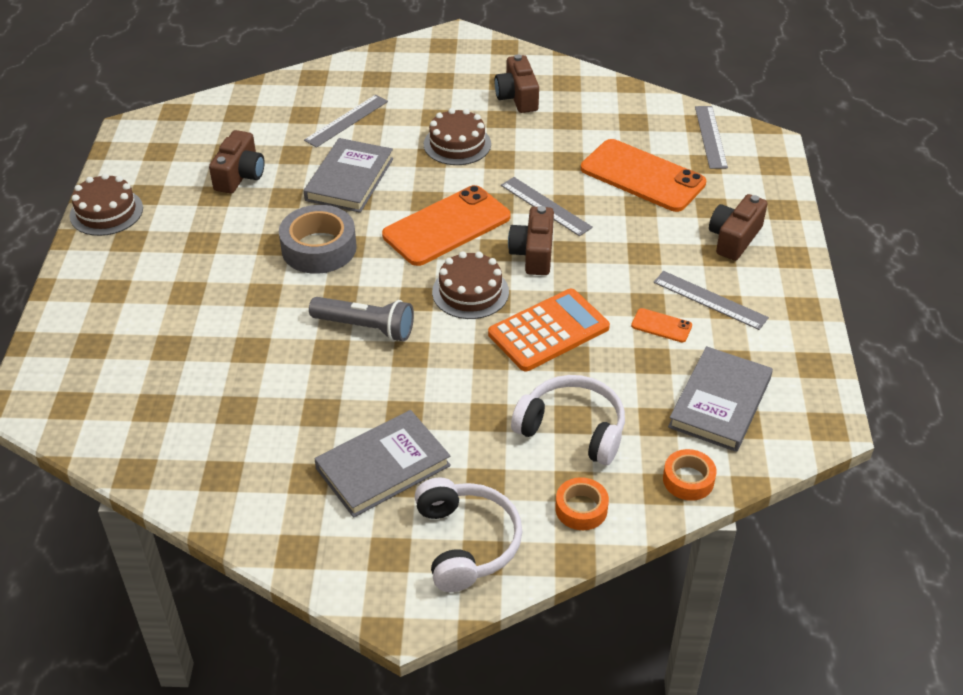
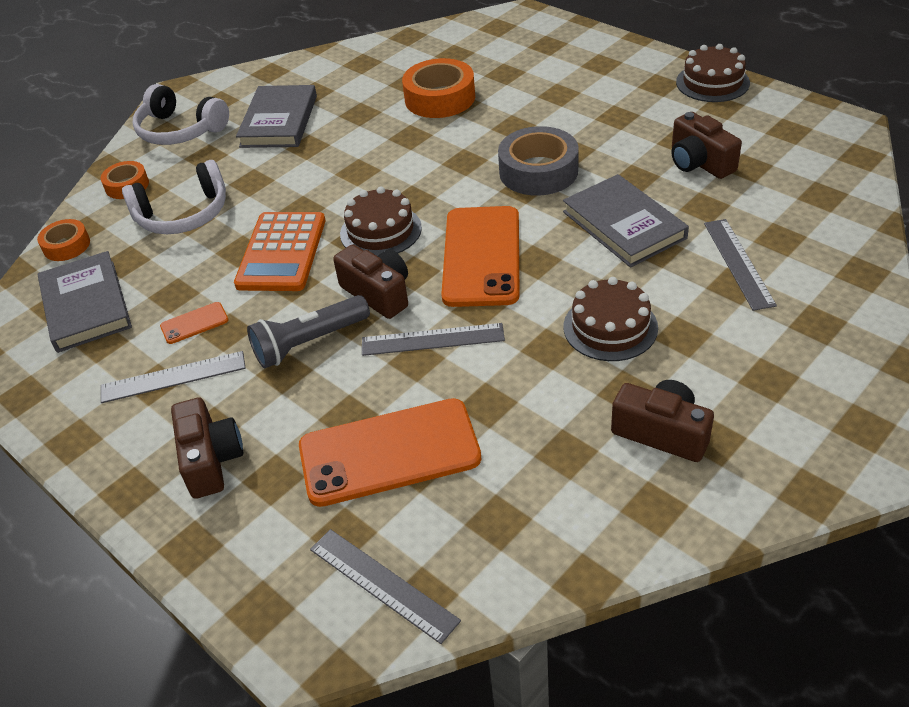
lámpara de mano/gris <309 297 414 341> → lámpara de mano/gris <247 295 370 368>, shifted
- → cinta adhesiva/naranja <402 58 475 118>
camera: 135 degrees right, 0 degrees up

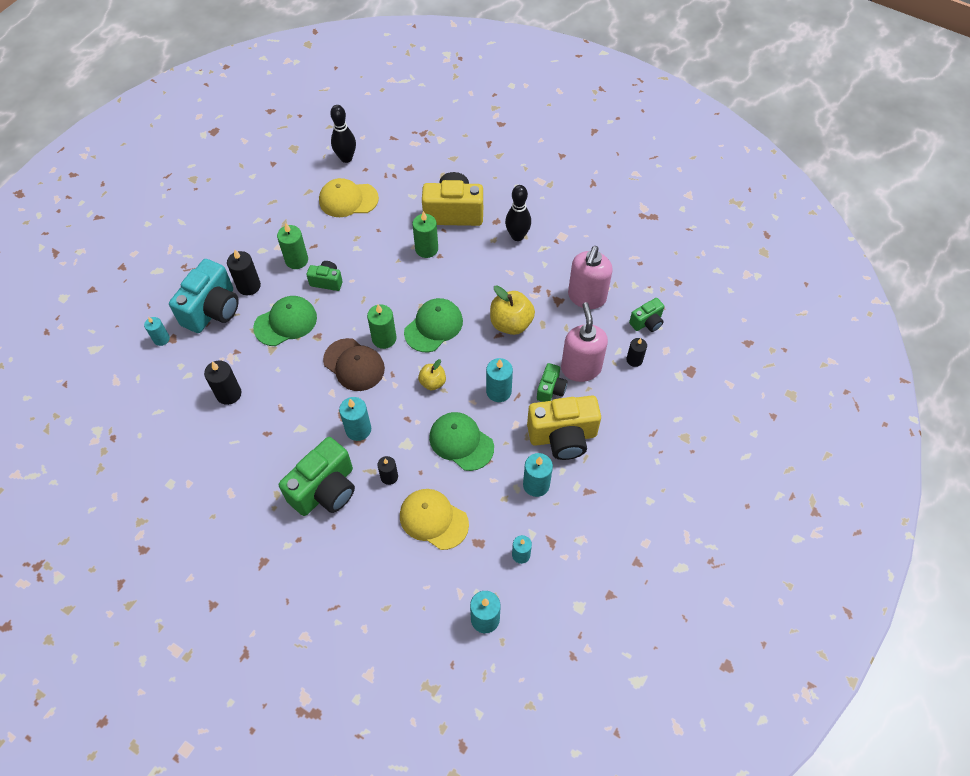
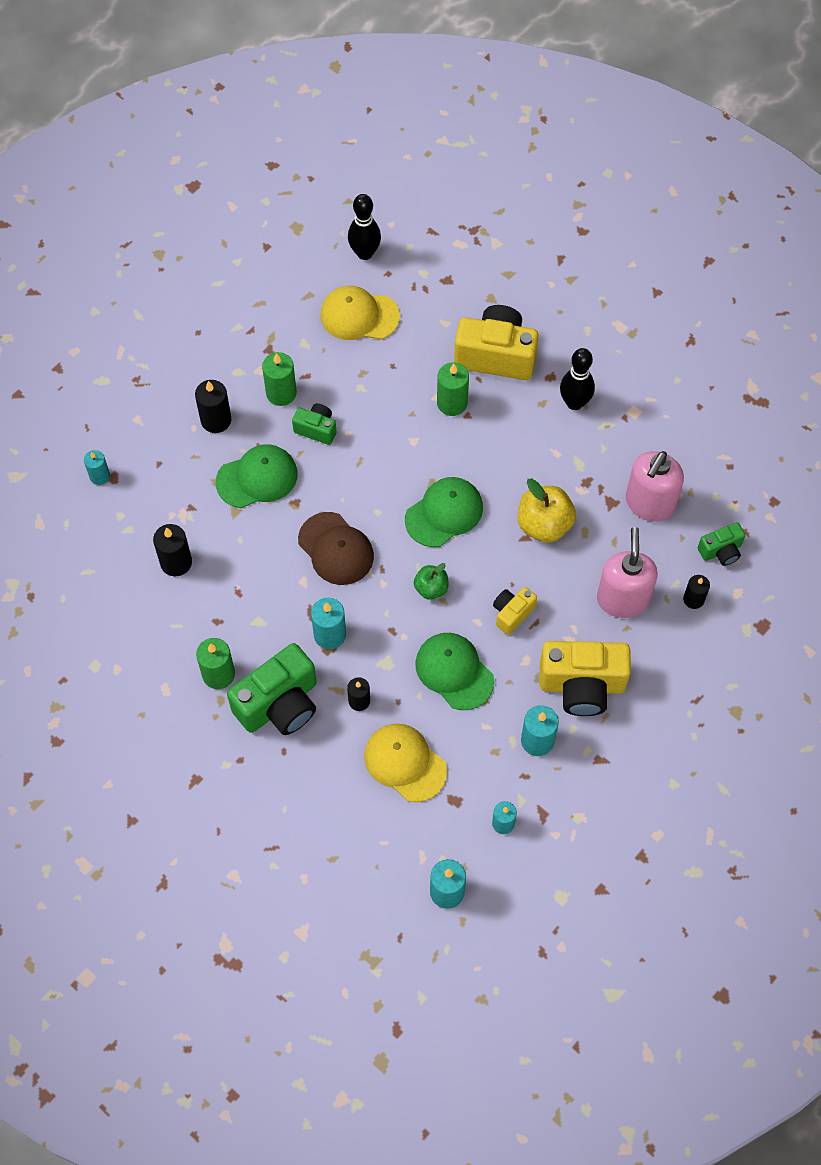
cámara/turquesa <169 259 239 333> → -
vela/verde <367 304 397 349> → vela/verde <196 638 235 689>, shifted
vela/turquesa <486 358 513 402> → cámara/amarillo <493 587 537 635>
manzana/amarillo <418 359 446 390> → manzana/verde <414 563 449 600>
cámara/verde <537 363 568 402> → -
camera: 10 degrees right, 5 degrees up

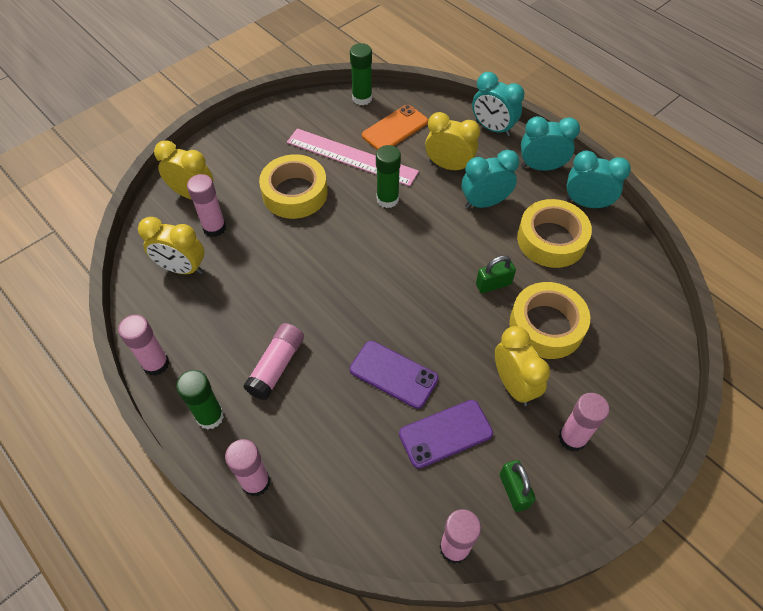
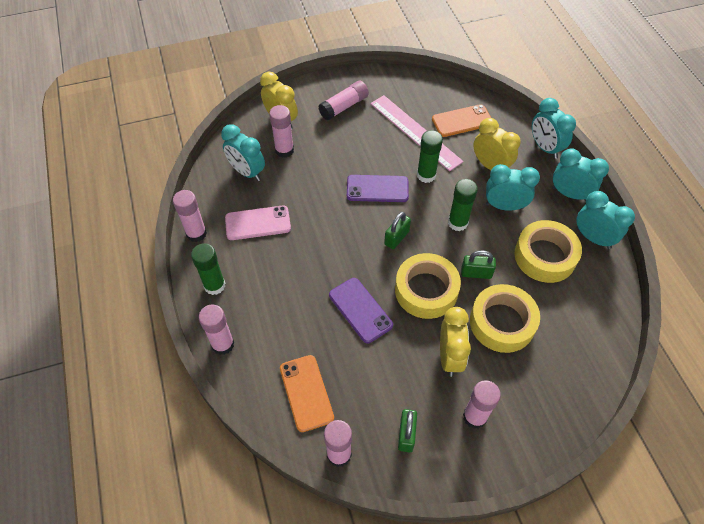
barra de pegamento/verde <350 43 372 106> → barra de pegamento/verde <448 179 478 231>, shifted
cinta adhesiva/amarillo <259 154 328 219> → cinta adhesiva/amarillo <395 253 461 319>, shifted
despertador/amarillo <138 217 204 274> → despertador/turquesa <221 124 265 181>
barra de pegamento/rosa <243 323 304 400> → barra de pegamento/rosa <318 81 369 120>, shifted
móvil/morado <399 400 493 469> → móvil/morado <347 175 409 202>, shifted
- → móvil/rosa <225 205 291 240>
- → candado/verde <384 212 411 249>
- → móvil/naranja <280 355 334 432>
camera: 25 degrees right, 0 degrees up

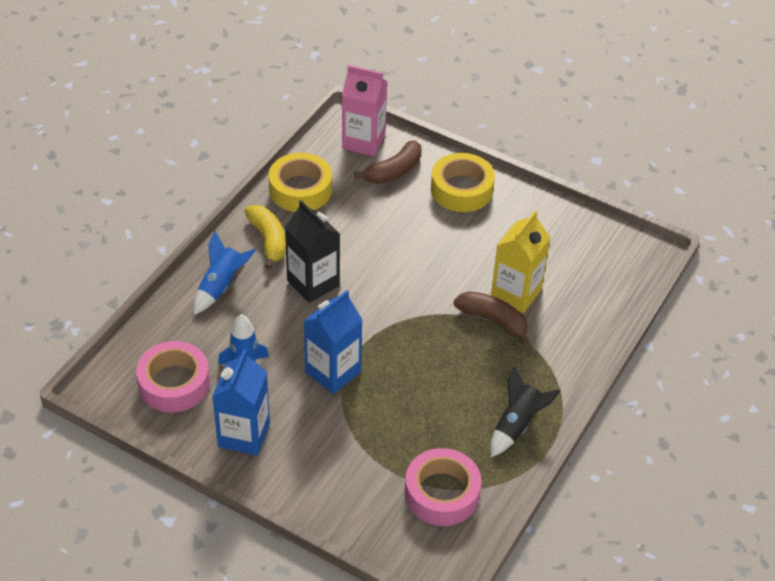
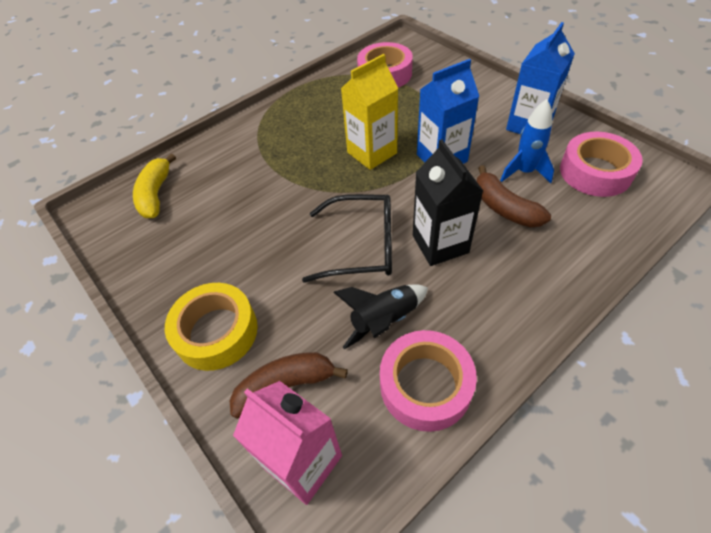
cinta adhesiva/amarillo <269 153 332 212> → cinta adhesiva/rosa <380 330 477 432>
plátano/amarillo <244 205 286 269> → plátano/amarillo <133 153 176 218>, shifted
cartón de leche/amarillo <491 211 551 313> → cartón de leche/amarillo <341 54 398 170>, shifted
cohete/azul <193 231 256 315> → -
plátano/marrón <454 291 530 345> → plátano/marrón <477 165 551 228>, shifted
cohete/negro <490 366 560 457> → cohete/negro <333 284 428 350>, shifted
- → gafas/negro <302 194 392 283>
camera: 155 degrees left, 5 degrees up

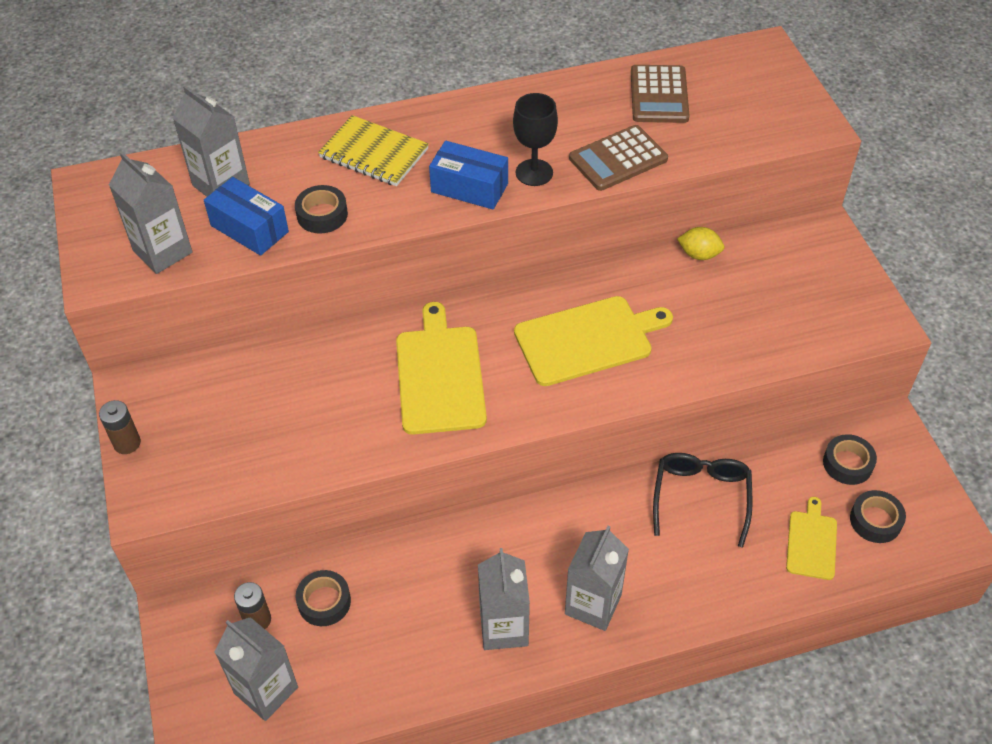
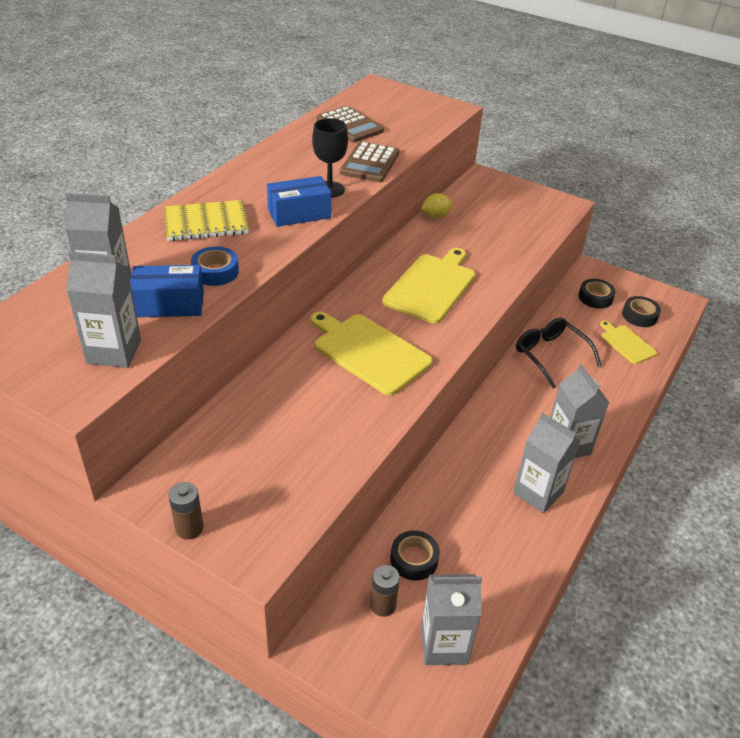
cinta adhesiva/negro <295 185 348 234> → cinta adhesiva/azul <191 246 239 286>
camera: 45 degrees left, 10 degrees down

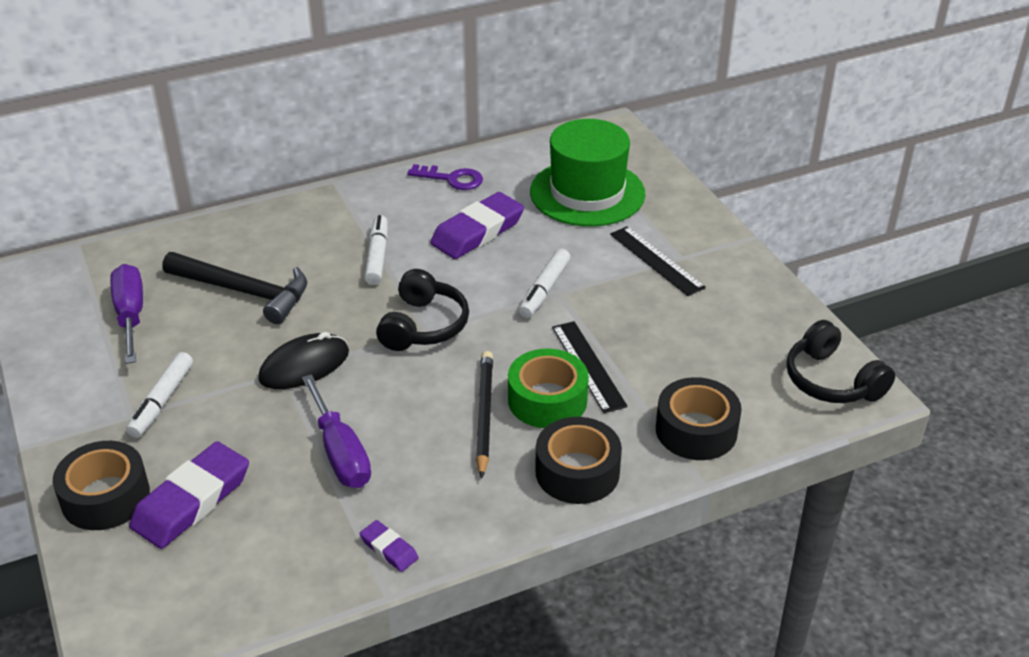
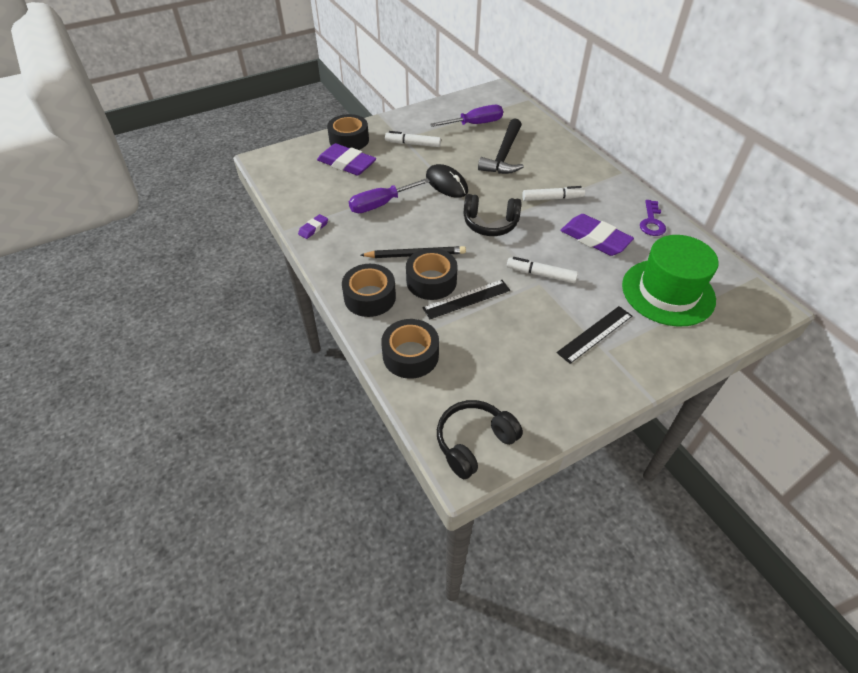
cinta adhesiva/verde <508 348 589 428> → cinta adhesiva/negro <406 248 458 300>
camera: 85 degrees right, 10 degrees up

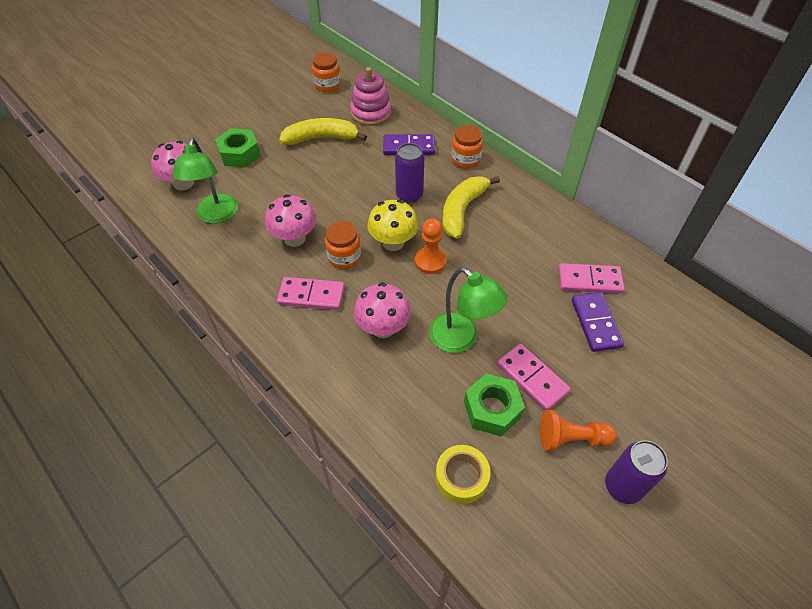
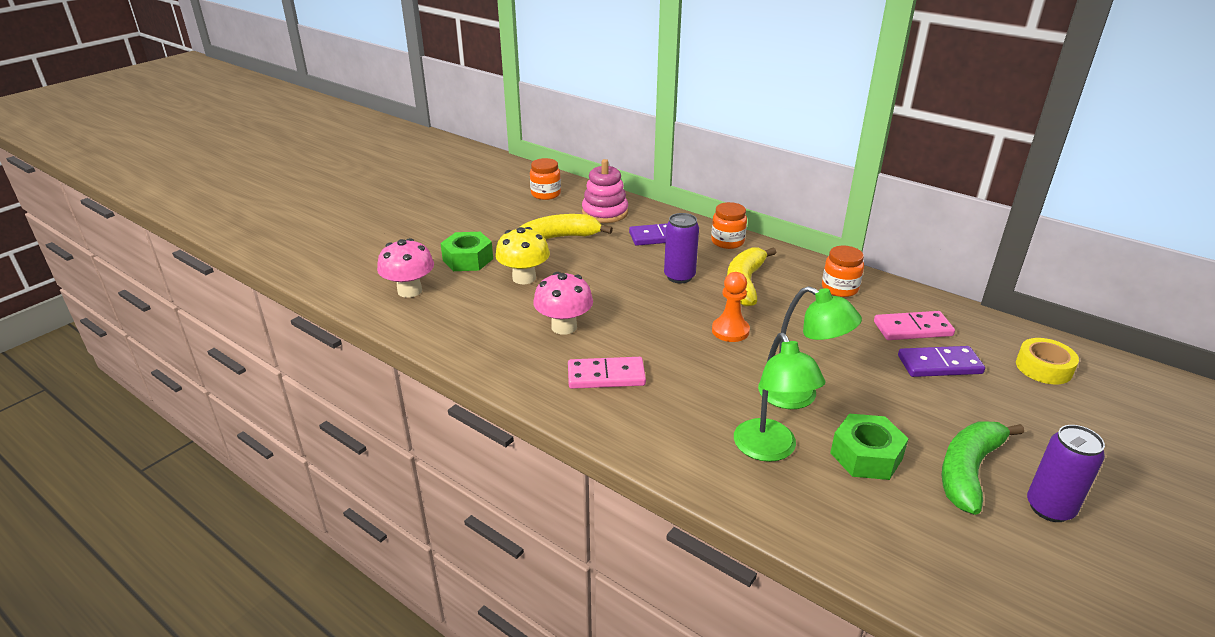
lámpara/verde <172 138 238 224> → lámpara/verde <734 333 825 462>, shifted
seta/amarillo <368 199 418 251> → seta/amarillo <495 227 550 284>, shifted
tarro/naranja <325 221 361 269> → tarro/naranja <822 246 864 297>, shifted
seta/rosa <354 282 411 338> → -
ficha de dominó/morado <572 292 624 352> → ficha de dominó/morado <898 346 985 377>, 75 degrees counterclockwise
ficha de dominó/rosa <497 344 570 411> → -
peón/naranja <540 410 617 451> → plátano/verde <942 421 1024 515>
cinta adhesiva/amarillo <435 445 491 504> → cinta adhesiva/amarillo <1016 338 1079 384>, shifted
camera: 10 degrees left, 20 degrees down

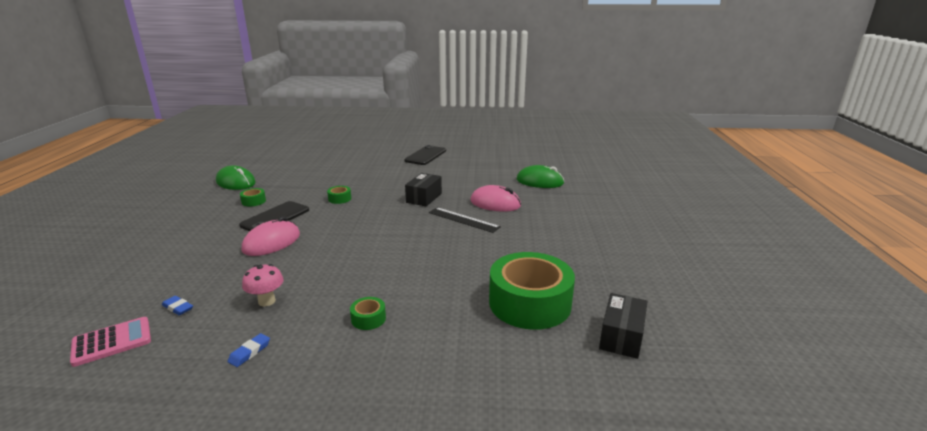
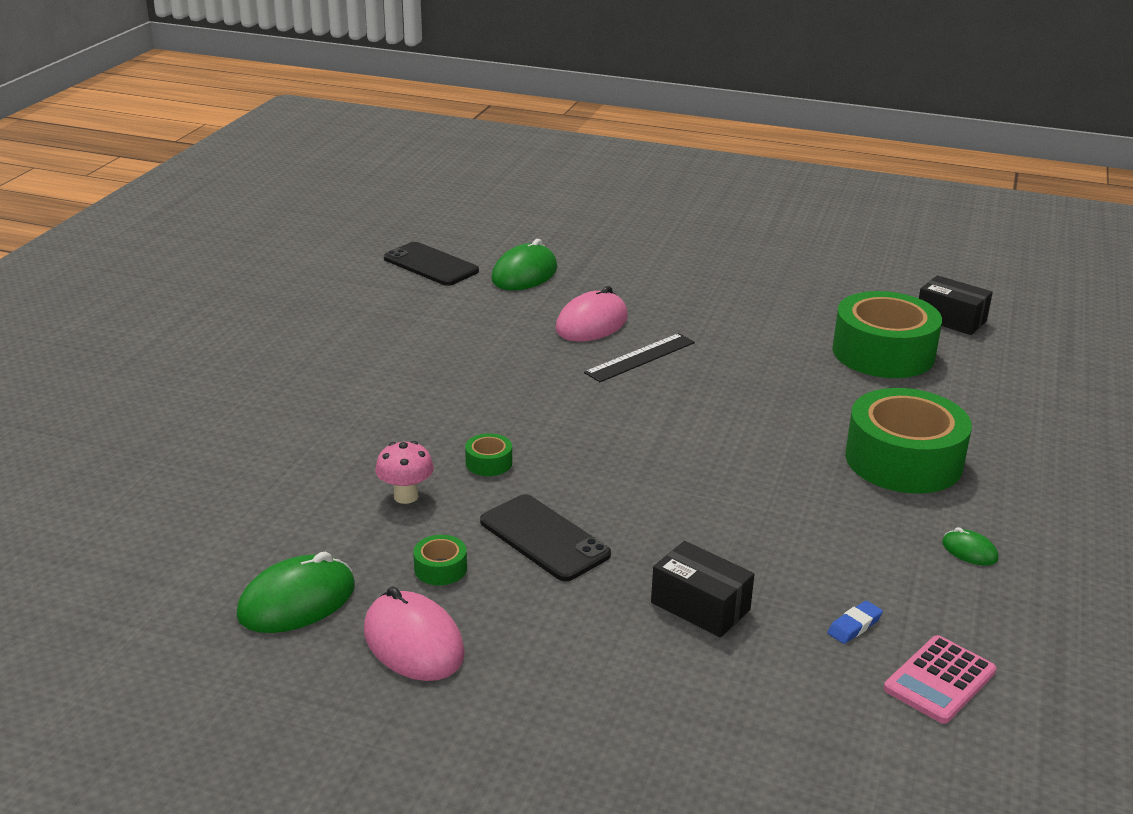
móvil/negro <404 145 446 165> → móvil/negro <384 242 479 286>, shifted
caja/negro <405 173 442 207> → caja/negro <651 541 754 638>, shifted
ratón/rosa <242 216 300 256> → ratón/rosa <364 586 465 681>, shifted
seta/rosa <242 264 284 306> → seta/rosa <375 441 434 504>, shifted
cinta adhesiva/verde <350 297 386 330> → cinta adhesiva/verde <845 388 972 494>, x2.50
calculadora/rosa <70 317 151 367> → calculadora/rosa <884 635 996 724>, 120 degrees counterclockwise
goma de borrar/azul <228 333 270 367> → ratón/verde <942 527 998 566>
camera: 75 degrees left, 5 degrees up

